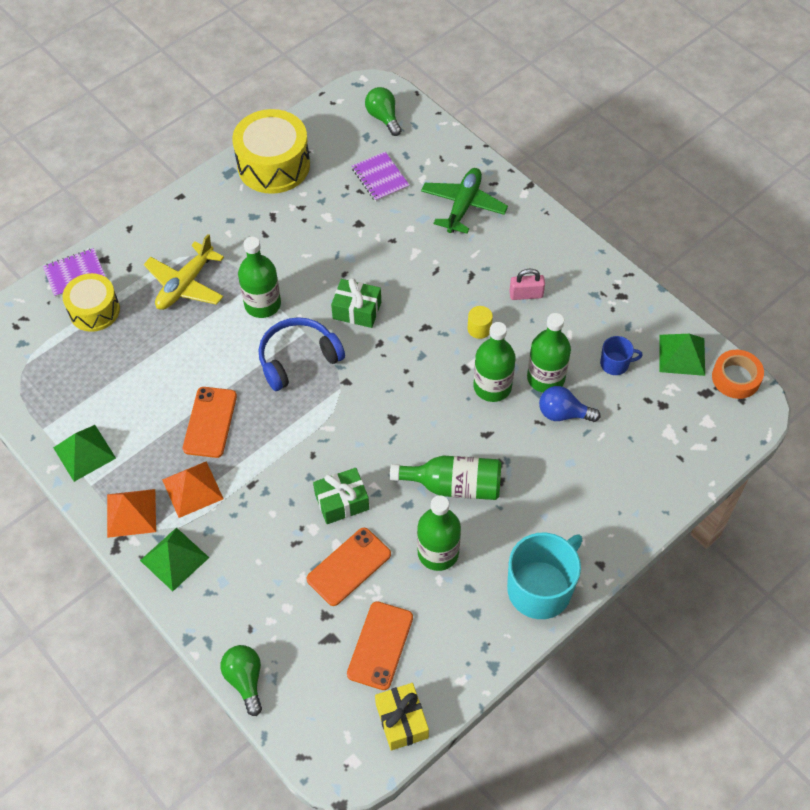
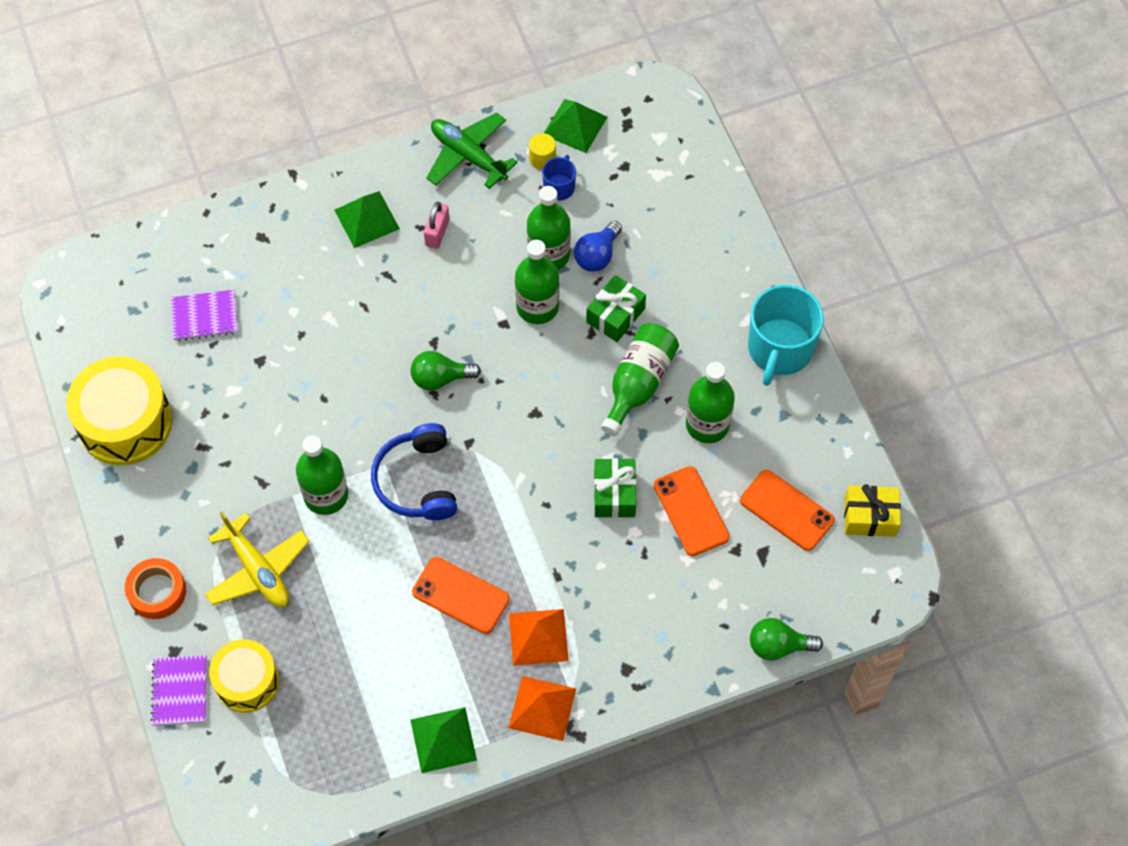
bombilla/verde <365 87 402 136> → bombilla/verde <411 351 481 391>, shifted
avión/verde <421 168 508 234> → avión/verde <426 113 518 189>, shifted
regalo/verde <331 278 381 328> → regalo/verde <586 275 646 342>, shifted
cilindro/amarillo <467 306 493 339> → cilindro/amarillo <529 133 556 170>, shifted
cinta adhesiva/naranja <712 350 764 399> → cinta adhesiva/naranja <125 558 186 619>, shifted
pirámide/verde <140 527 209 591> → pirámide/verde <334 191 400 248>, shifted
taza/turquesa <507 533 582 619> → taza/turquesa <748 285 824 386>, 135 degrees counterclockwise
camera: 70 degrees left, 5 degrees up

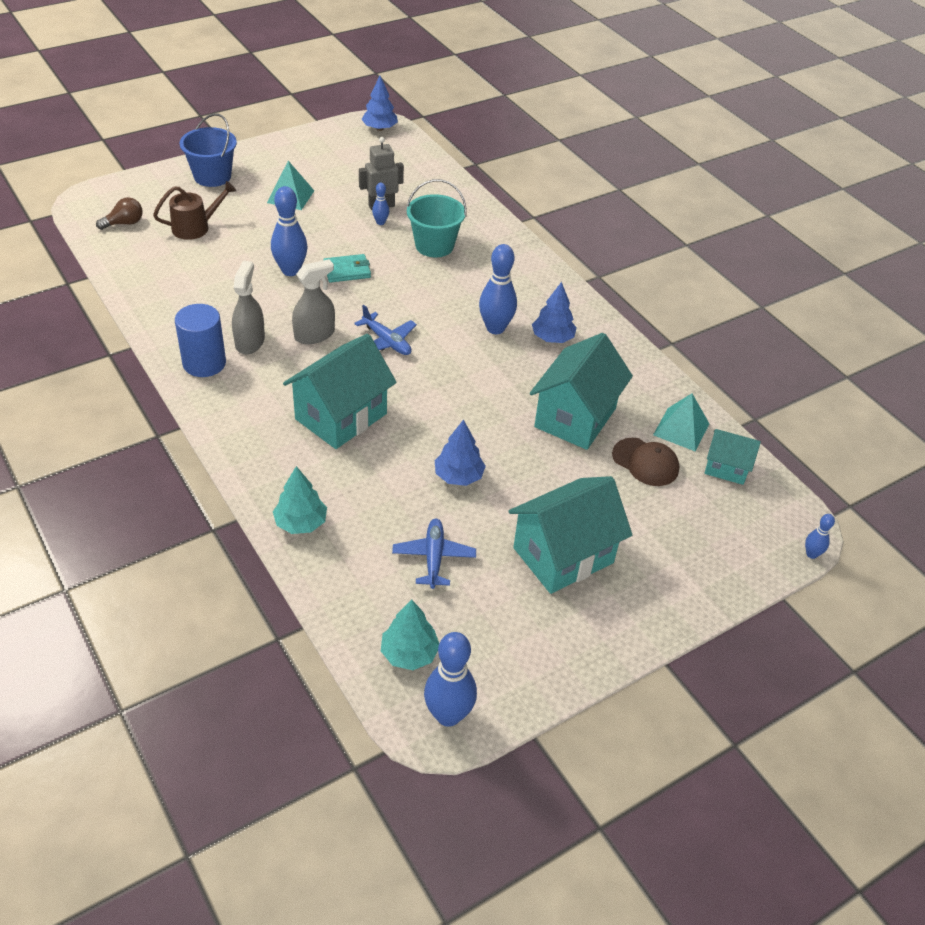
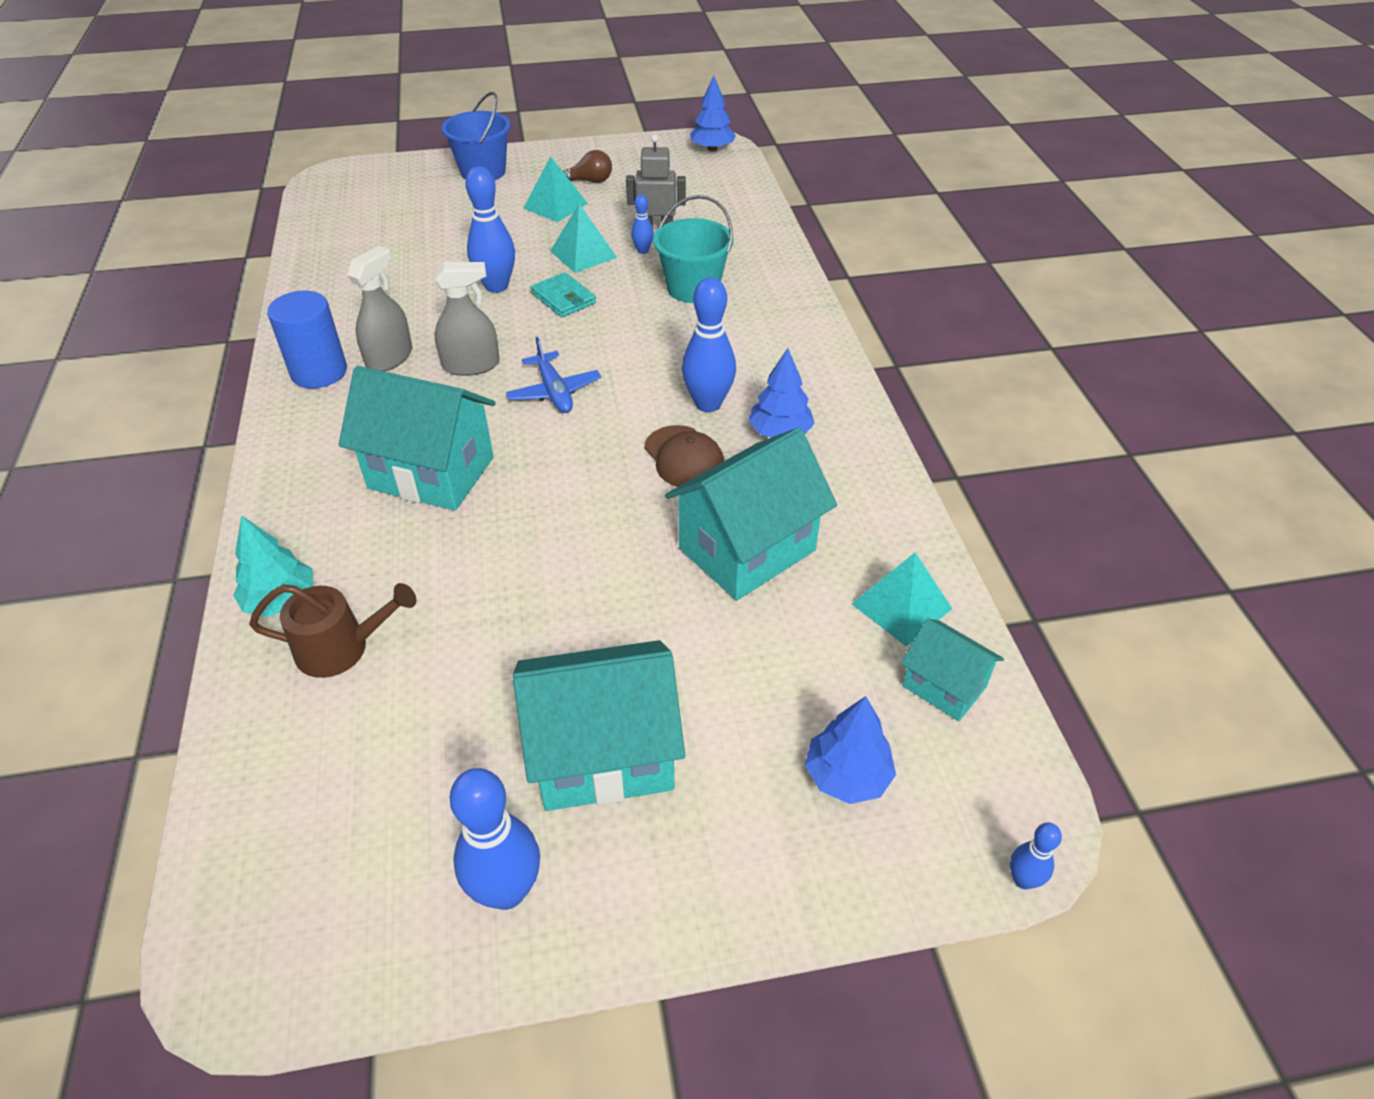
regadera/marrón <153 181 236 240> → regadera/marrón <249 583 416 678>, shifted
bombilla/marrón <96 197 143 230> → bombilla/marrón <563 150 612 183>, shifted
cartera/turquesa <323 254 371 283> → cartera/turquesa <531 272 596 317>, 45 degrees clockwise
casa/turquesa <283 334 397 449> → casa/turquesa <339 366 496 511>, 45 degrees clockwise
árbol/azul <435 419 486 486> → árbol/azul <805 696 896 804>, shifted
gorra/marrón <612 438 679 486> → gorra/marrón <644 425 724 487>, shifted
avión/azul <392 518 476 589> → -
árbol/turquesa <381 599 439 670> → -
bolo/azul <424 632 477 727> → bolo/azul <450 768 540 910>, shifted
- → pirámide/turquesa <550 204 617 273>
camera: 25 degrees right, 0 degrees up

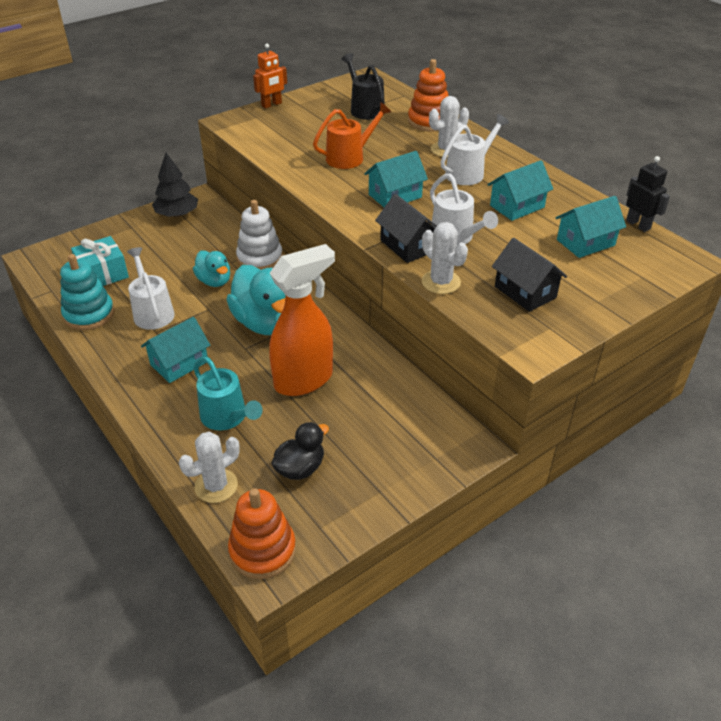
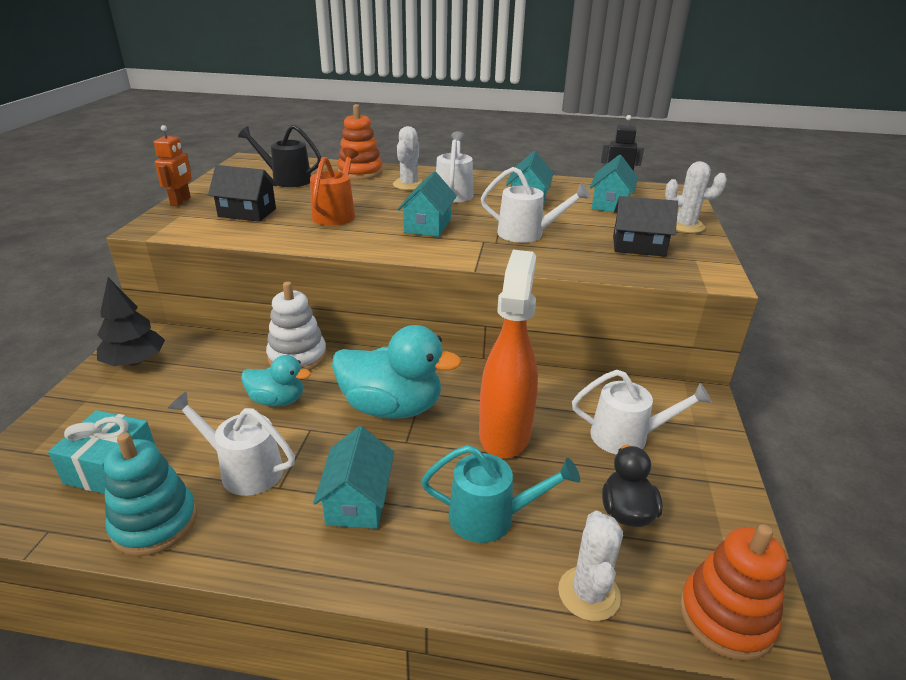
casa/negro <375 194 437 263> → casa/negro <208 165 278 222>, shifted
cactus/blanco <422 222 468 294> → cactus/blanco <665 161 727 233>, shifted
- → regadera/blanco <572 370 712 455>
camera: 45 degrees left, 10 degrees down

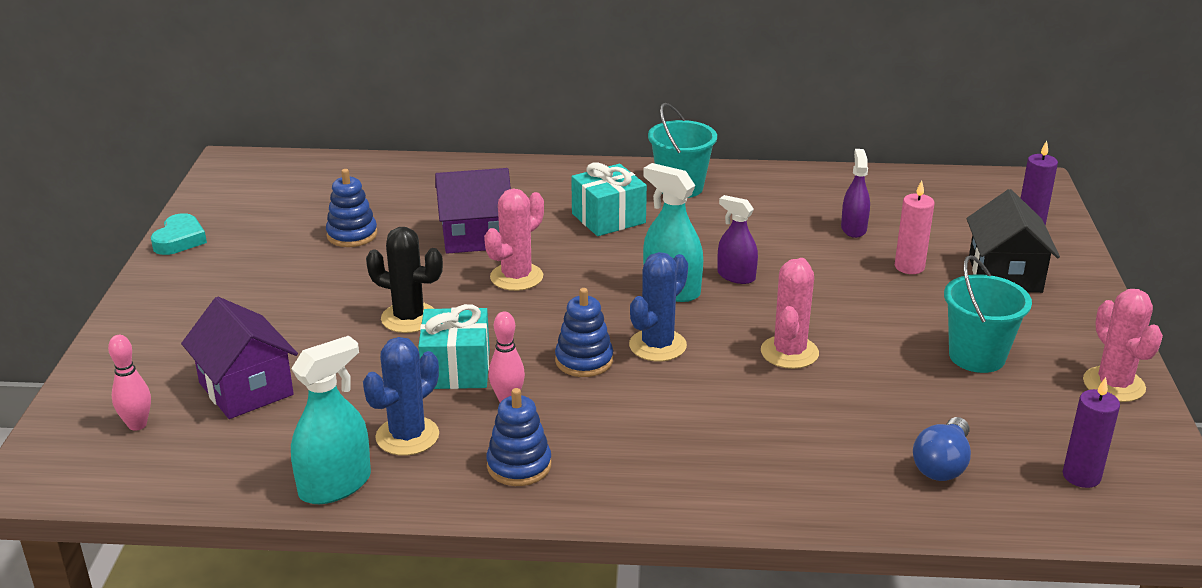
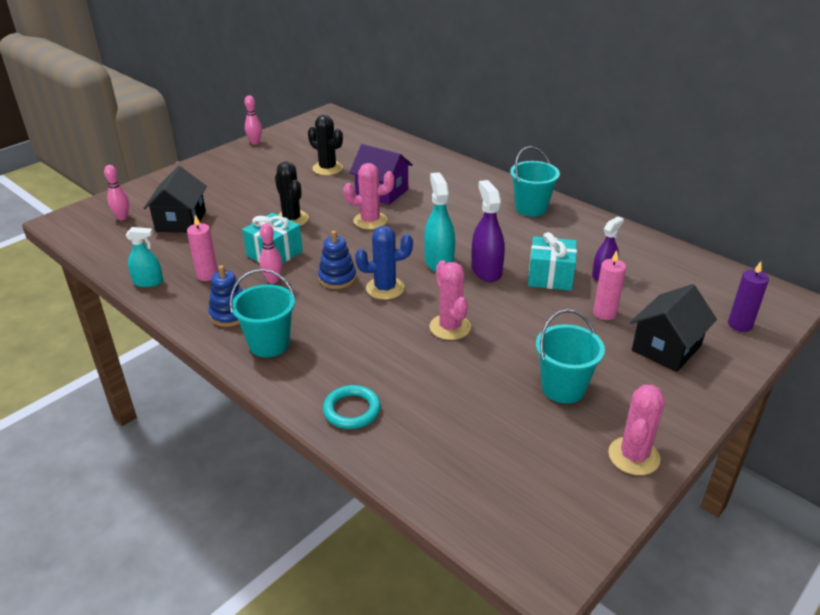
regalo/turquesa <571 162 647 236> → regalo/turquesa <528 232 577 291>, shifted
juguete apilable/azul <326 169 377 247> → cactus/negro <308 115 343 175>
pulverizador/morado <717 195 758 284> → pulverizador/morado <471 180 505 282>, x1.51
corazón/turquesa <151 213 207 255> → bolo/rosa <245 95 262 145>
cactus/rosa <761 258 819 369> → cactus/rosa <430 260 471 340>, 75 degrees counterclockwise
casa/morado <181 297 298 419> → casa/negro <144 166 207 233>
pulverizador/turquesa <291 336 371 504> → pulverizador/turquesa <126 227 163 287>, x0.66
cactus/azul <363 337 439 456> → vela/rosa <187 215 218 281>
vela/morado <1063 377 1120 488> → -
bombilla/azul <913 417 971 481> → -
- → balde/turquesa <230 269 295 357>
- → anillo/turquesa <323 385 381 429>
camera: 40 degrees right, 5 degrees up

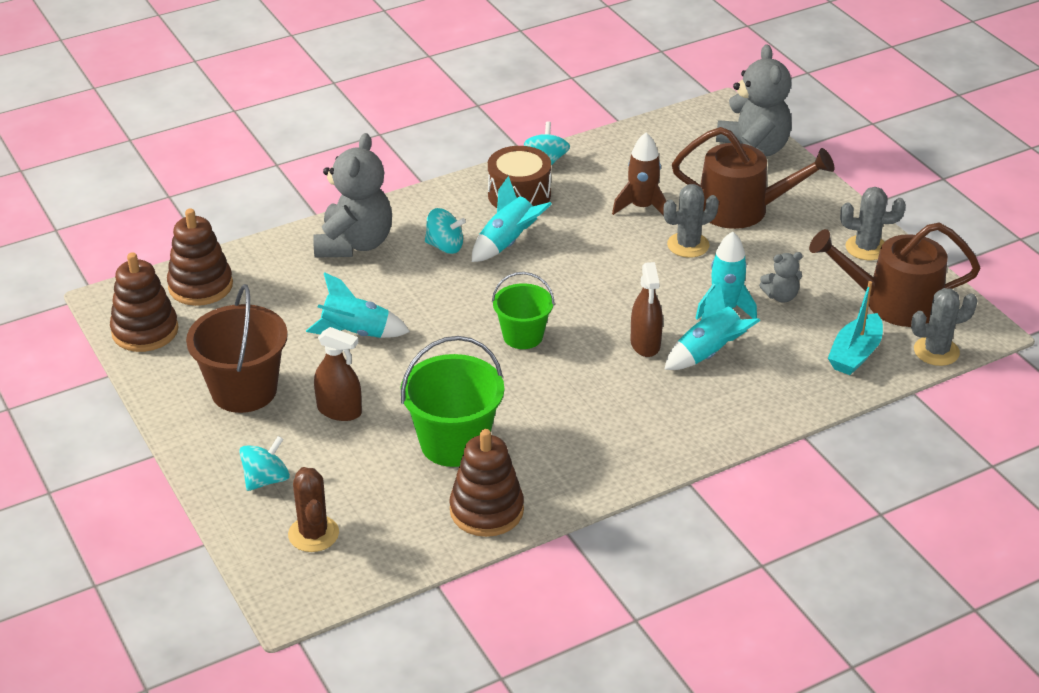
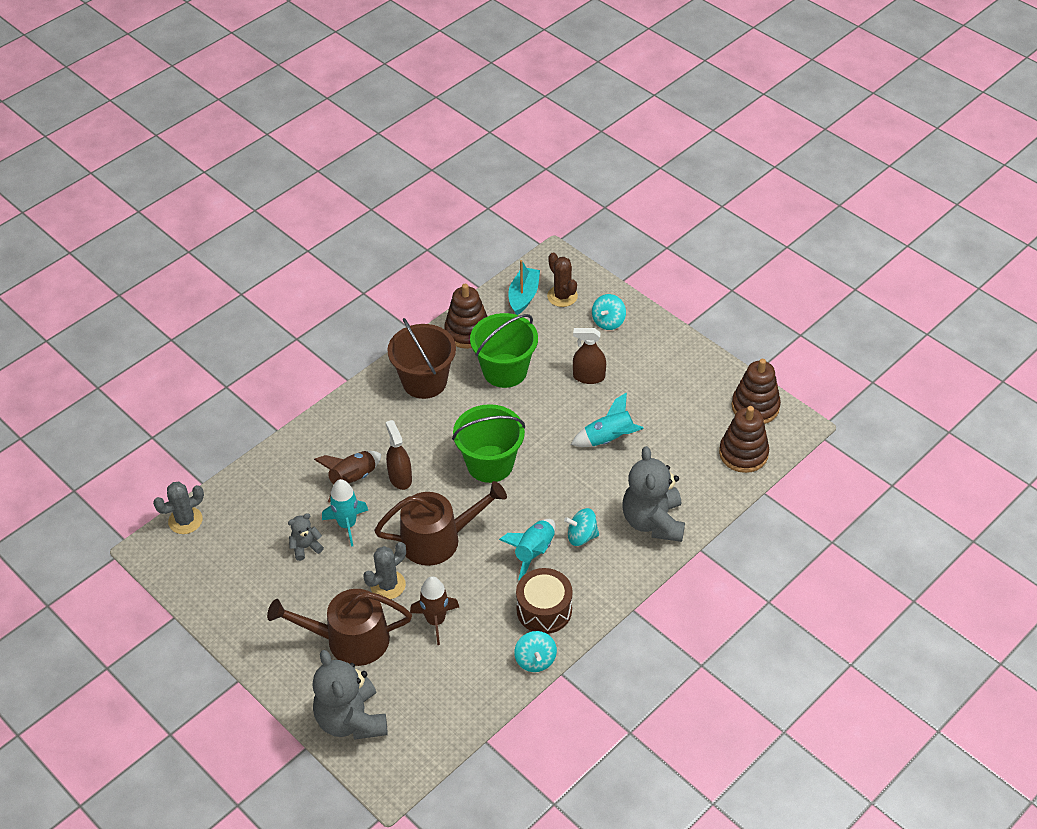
cactus/gris <840 187 906 260> → -
regadera/marrón <809 223 980 327> → regadera/marrón <374 481 507 566>, shifted
balde/verde <492 272 555 349> → balde/verde <452 404 525 483>, x1.58
barco/turquesa <828 281 883 375> → barco/turquesa <508 260 540 315>, shifted
cohete/turquesa <664 283 760 370> → cohete/marrón <314 451 381 502>
balde/marrón <186 284 288 413> → balde/marrón <387 318 456 399>, shifted
camera: 165 degrees right, 10 degrees up

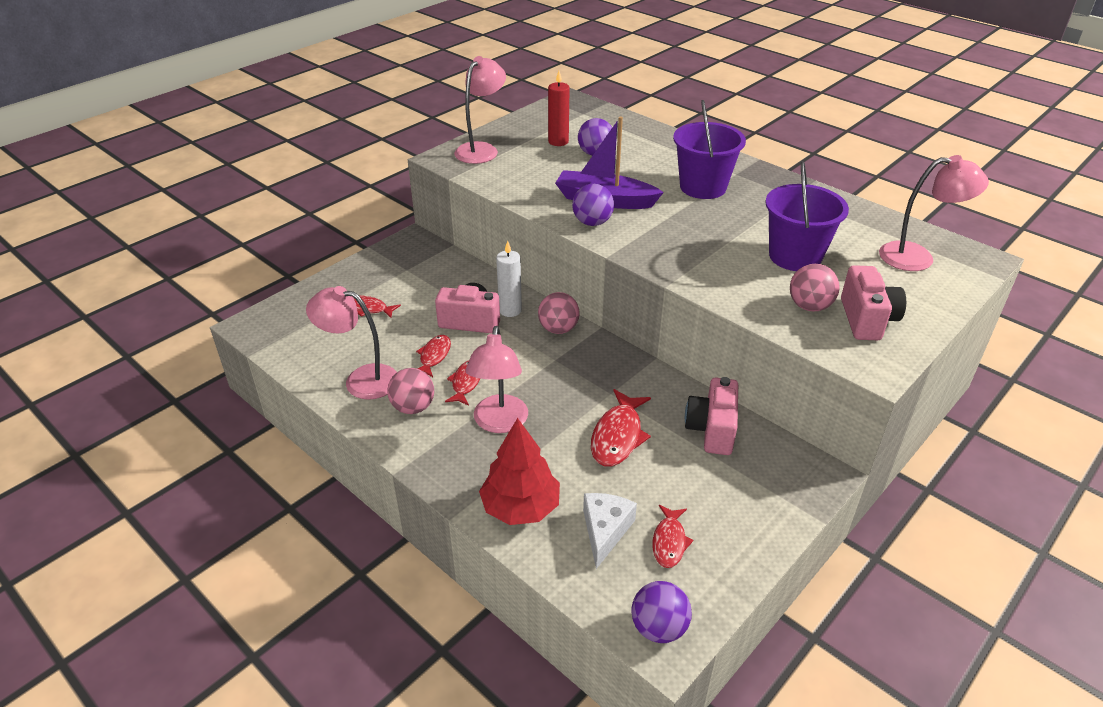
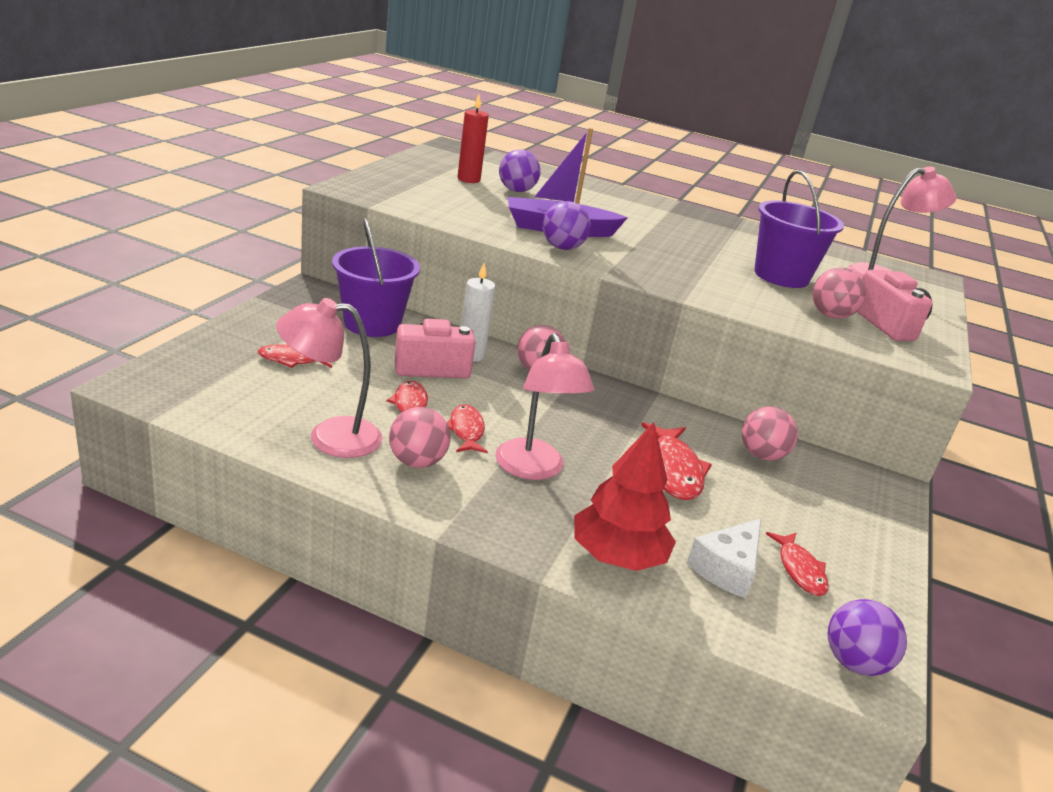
lámpara/rosa <454 56 506 164> → -
balde/morado <673 100 746 199> → balde/morado <332 218 420 337>, shifted
cámara/rosa <685 377 738 455> → pelota/rosa <742 406 798 461>
queso/blanco <583 493 637 569> → queso/blanco <687 518 761 598>, 135 degrees counterclockwise
camera: 25 degrees left, 10 degrees down

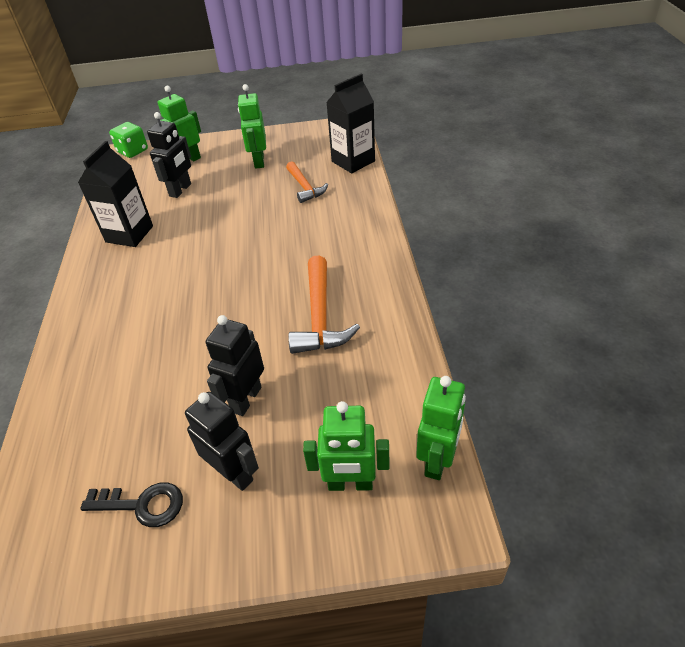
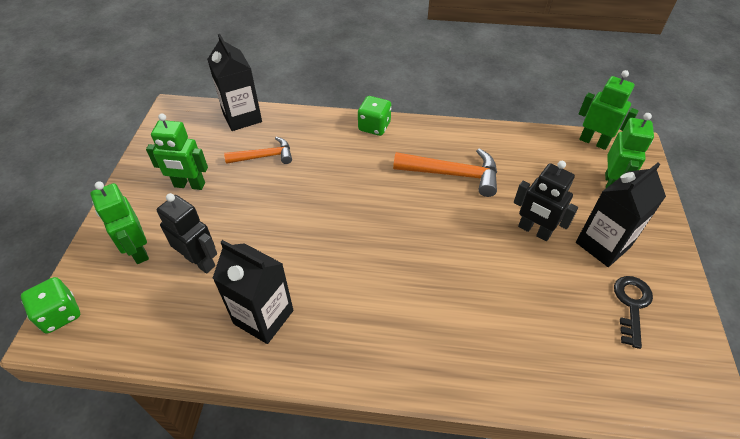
robot/negro <185 392 259 491> → cartón de leche/negro <576 163 666 267>
- → dado/verde <358 96 391 136>
camera: 80 degrees left, 5 degrees up

